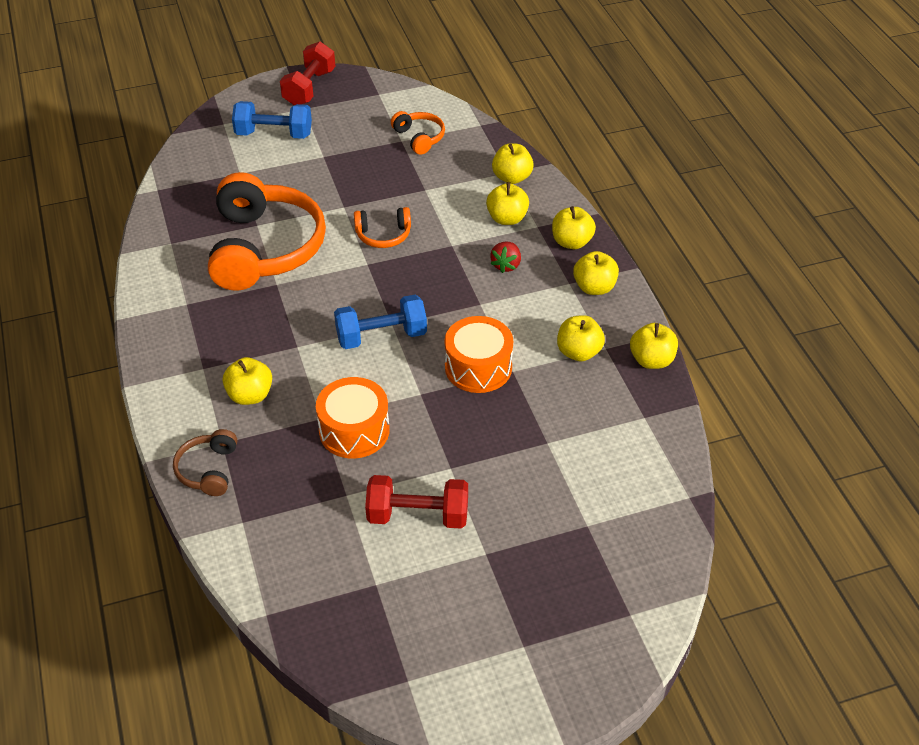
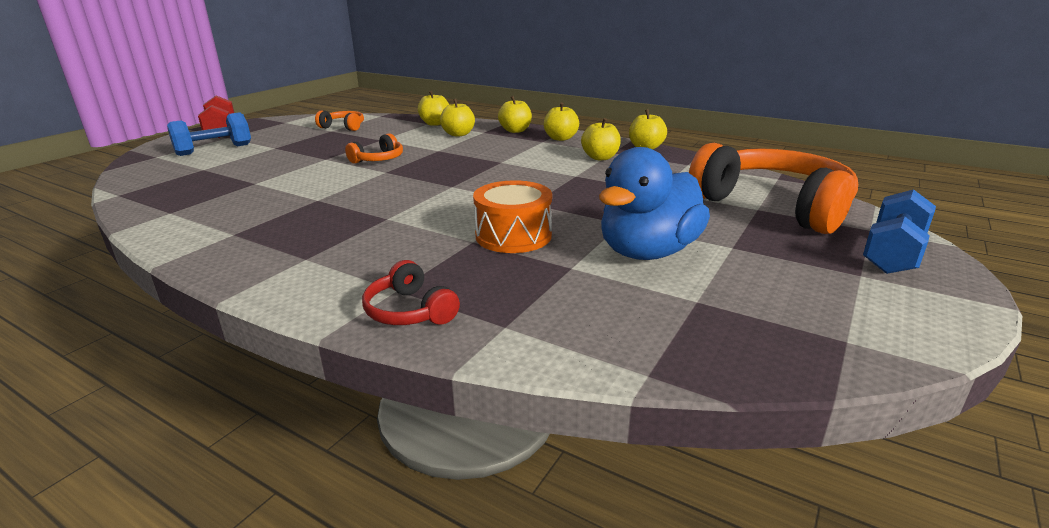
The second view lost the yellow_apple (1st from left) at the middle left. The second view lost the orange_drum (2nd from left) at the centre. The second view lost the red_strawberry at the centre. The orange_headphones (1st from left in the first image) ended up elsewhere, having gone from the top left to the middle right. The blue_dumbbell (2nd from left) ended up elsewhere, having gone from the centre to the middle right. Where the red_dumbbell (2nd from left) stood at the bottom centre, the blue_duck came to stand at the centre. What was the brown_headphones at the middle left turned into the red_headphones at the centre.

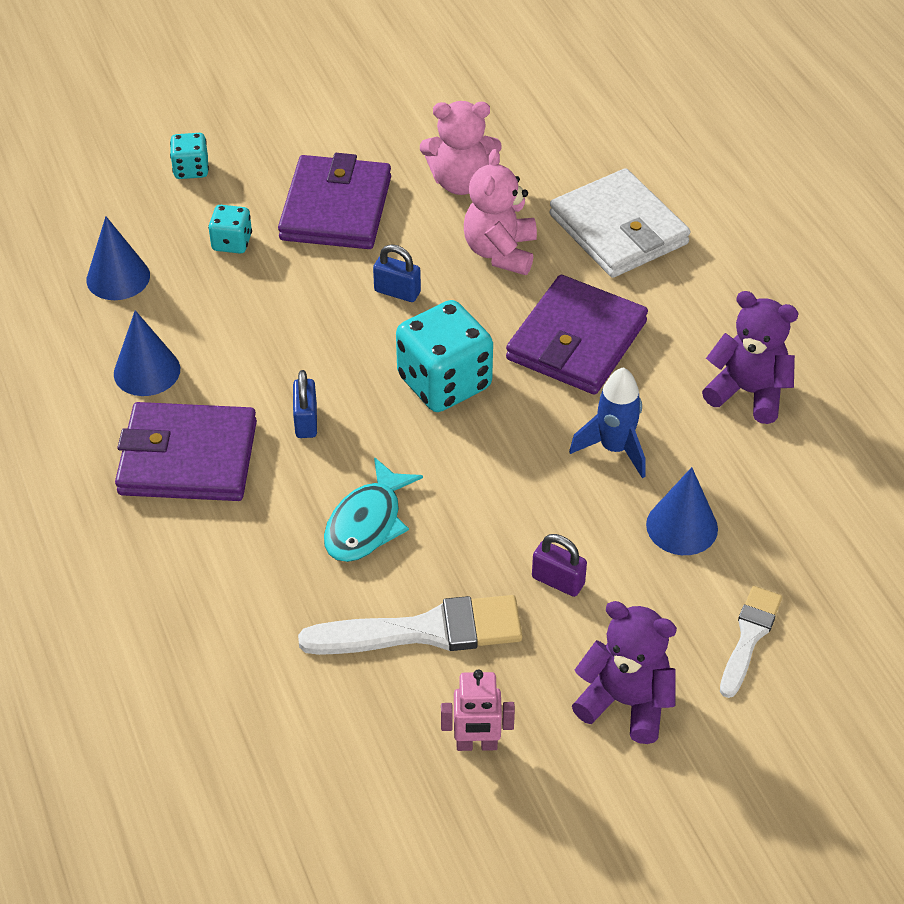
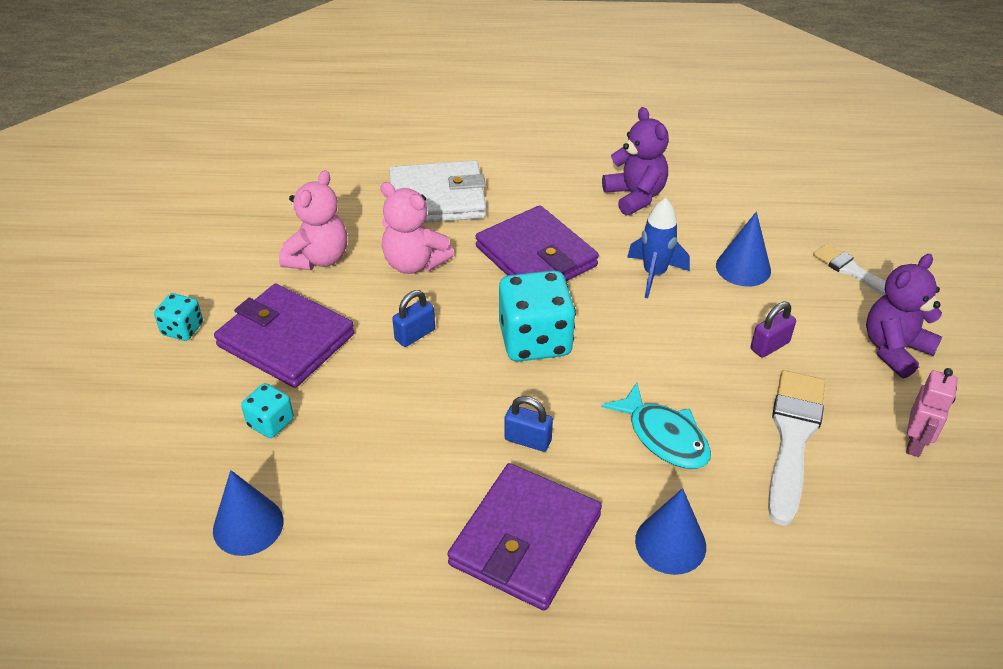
The blue_cone (2nd from left) ended up elsewhere, having gone from the middle left to the bottom right. The turquoise_dice (1st from left) ended up elsewhere, having gone from the top left to the middle left. The purple_teddy_bear (2nd from left in the first image) at the middle right ended up facing another way, 105 degrees clockwise from before.

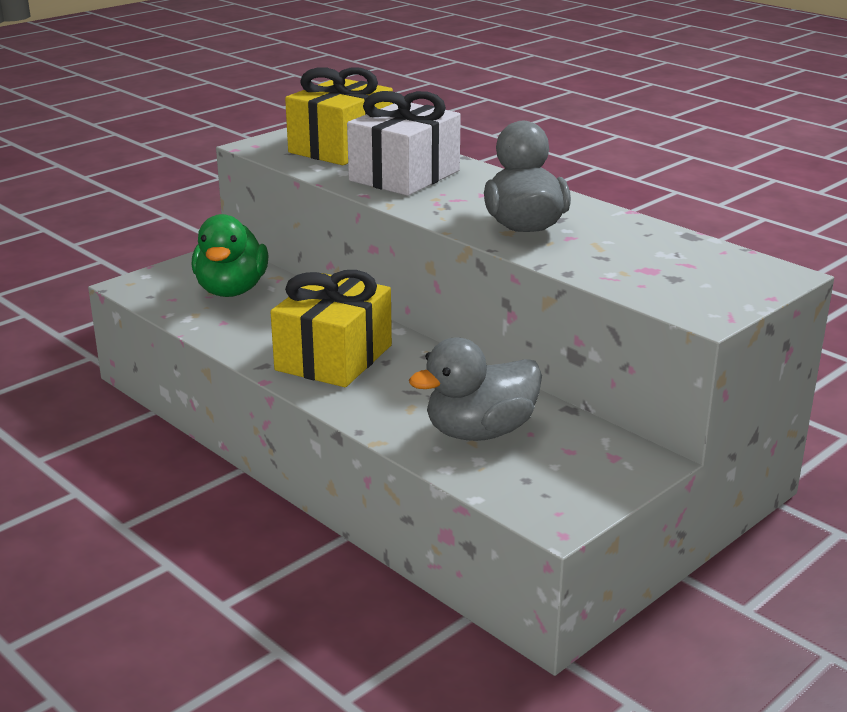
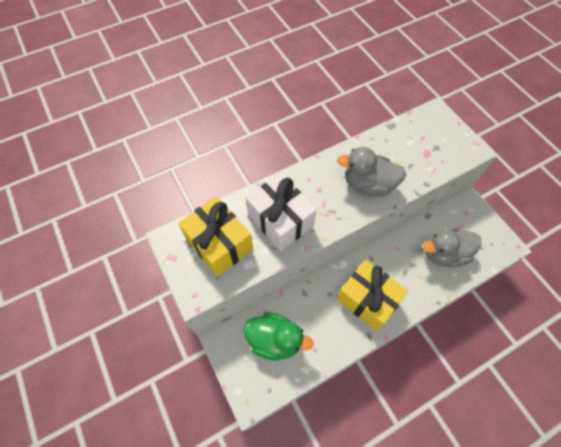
The grey_duck (1st from left in the first image) at the centre ended up facing another way, 90 degrees clockwise from before.

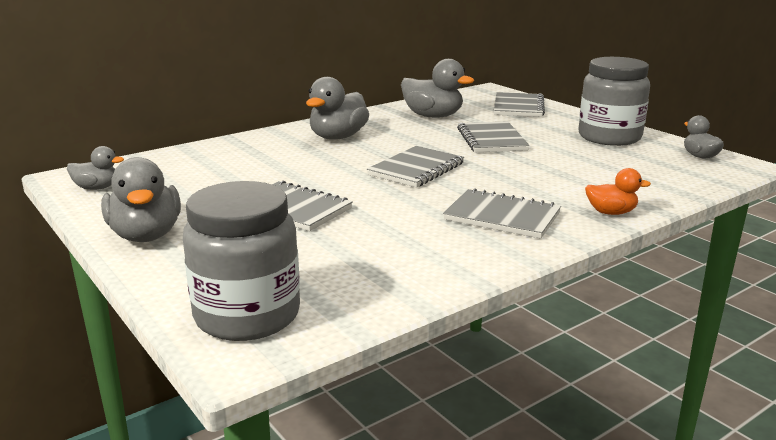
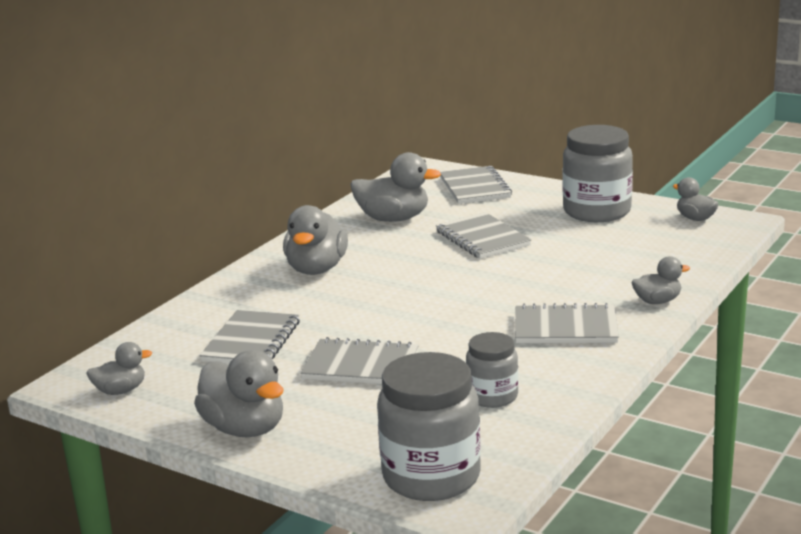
The second view gained the grey_jar (2nd from left) at the bottom centre. The grey_notebook (2nd from left in the first image) ended up elsewhere, having gone from the centre to the middle left. What was the orange_duck at the middle right turned into the grey_duck (5th from left) at the middle right.

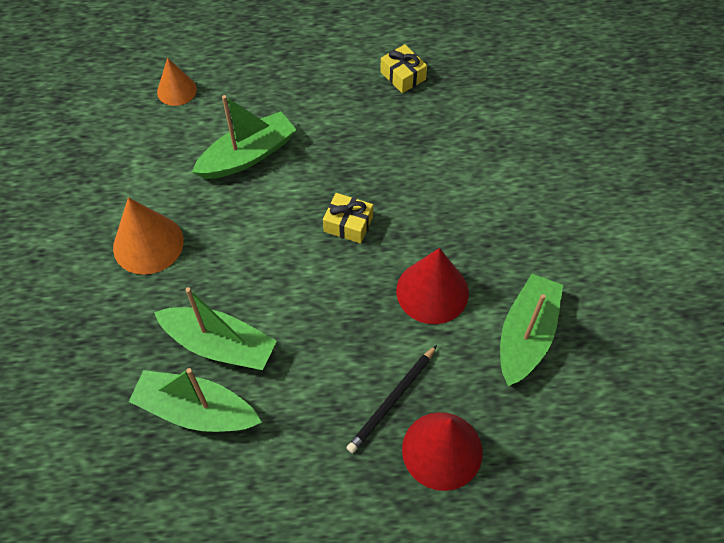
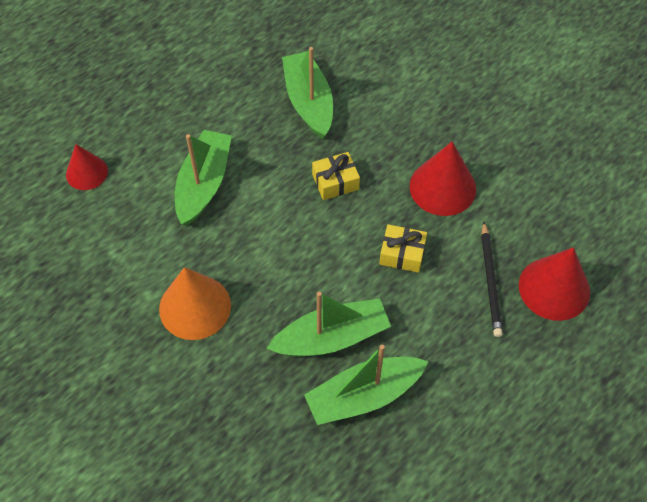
The yellow_gift (2nd from left) ended up elsewhere, having gone from the top centre to the centre. The green_boat (4th from left in the first image) ended up elsewhere, having gone from the middle right to the top centre. What was the orange_cone (2nd from left) at the top left turned into the red_cone (1st from left) at the top left.

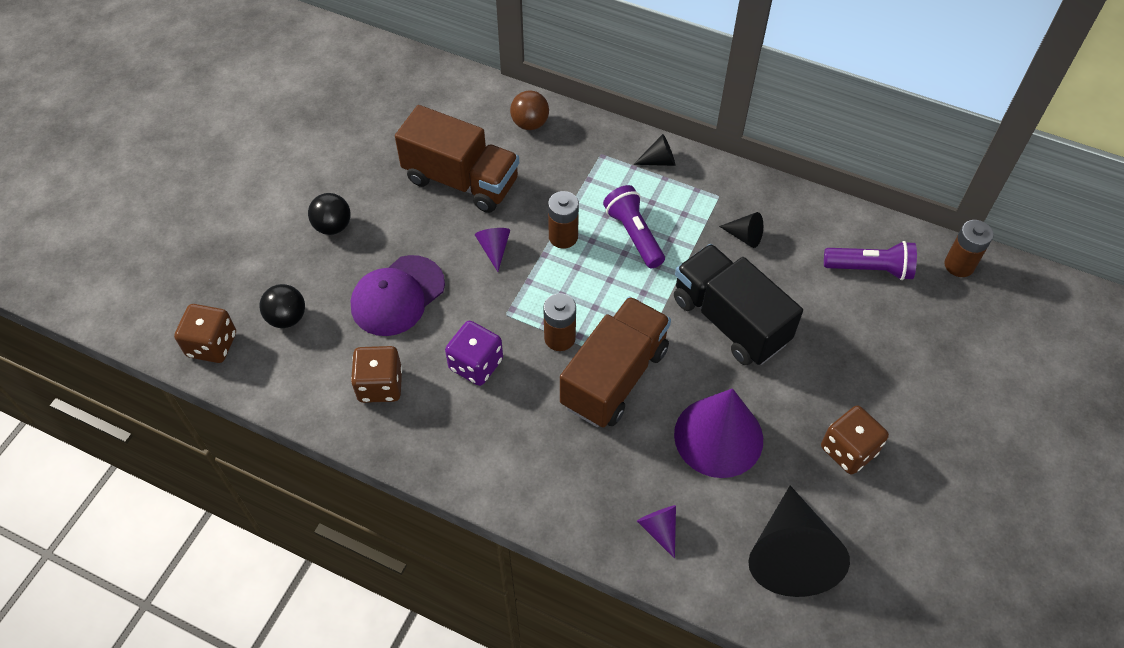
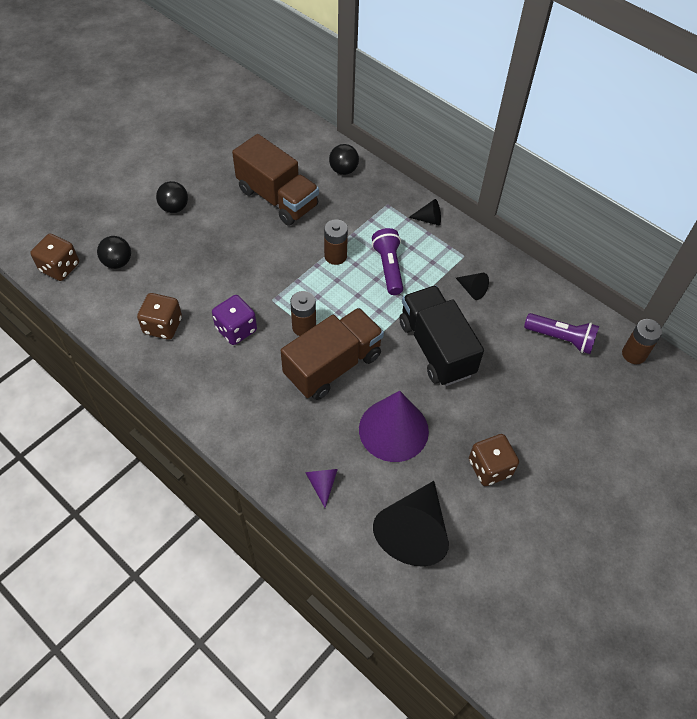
The second view lost the purple_cap at the centre. The second view lost the purple_cone (1st from left) at the centre. What was the brown_ball at the top centre turned into the black_ball (3rd from left) at the top centre.

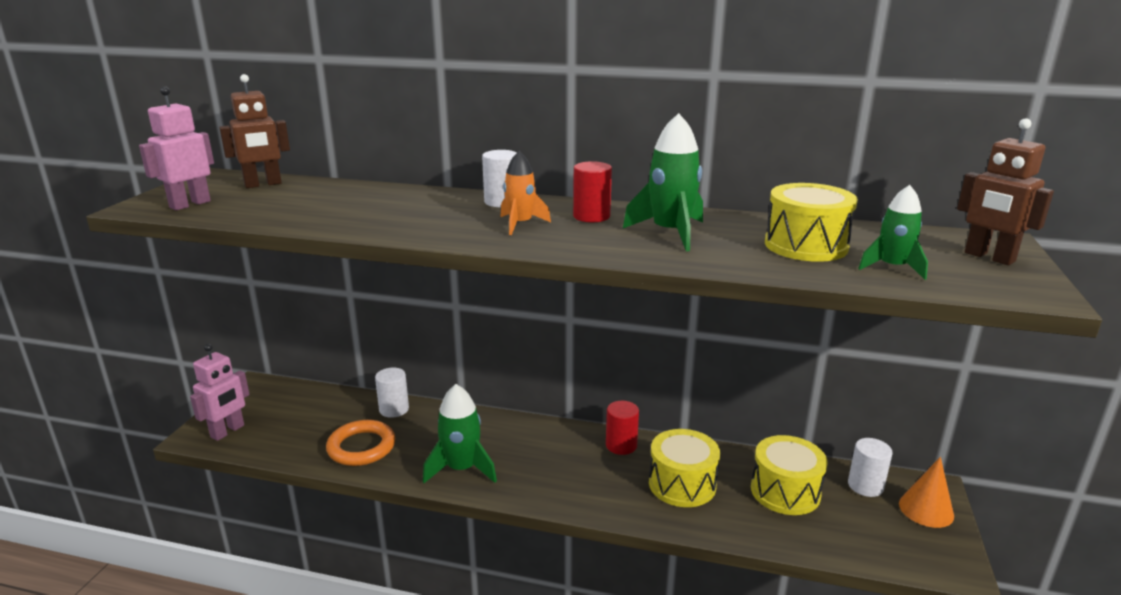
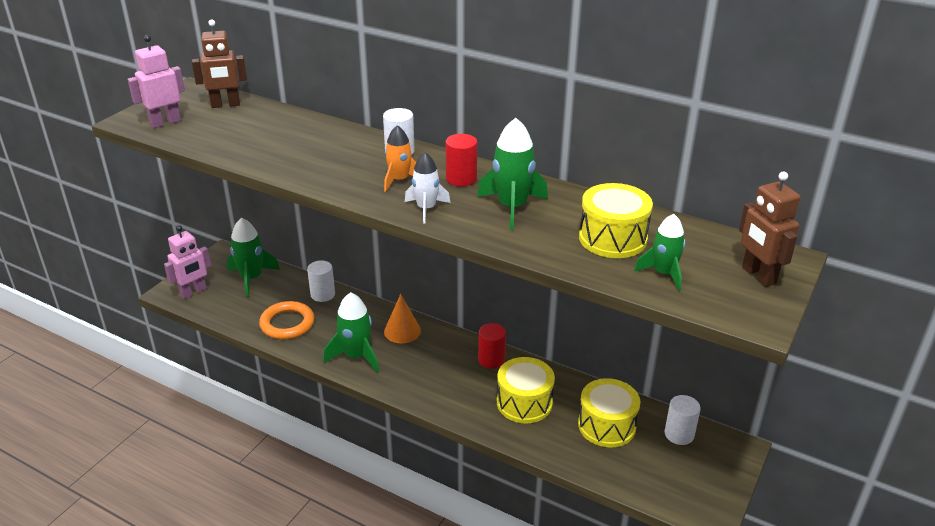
The second view gained the green_rocket (1st from left) at the middle left. The second view gained the white_rocket at the centre. The orange_cone ended up elsewhere, having gone from the bottom right to the centre.

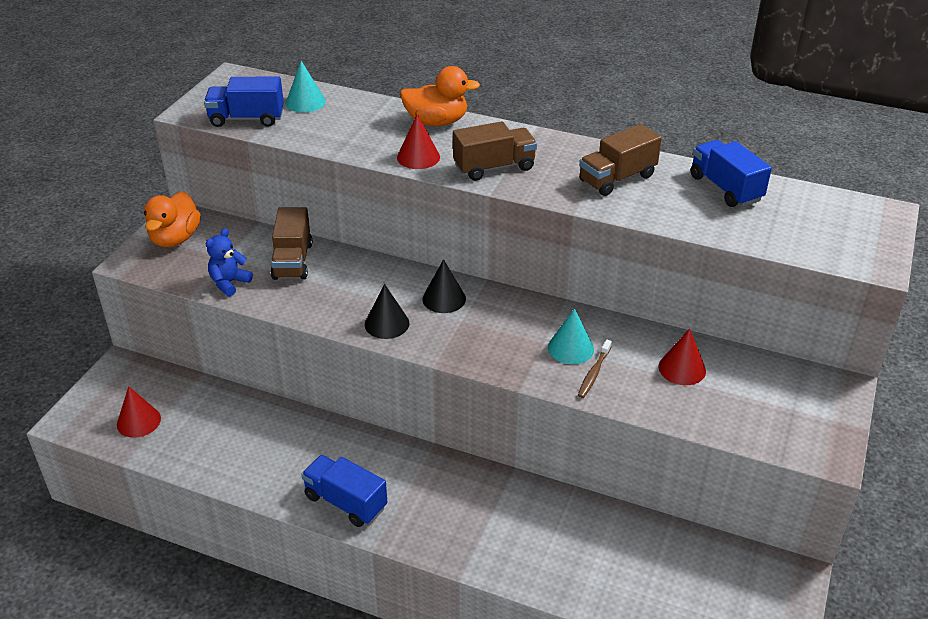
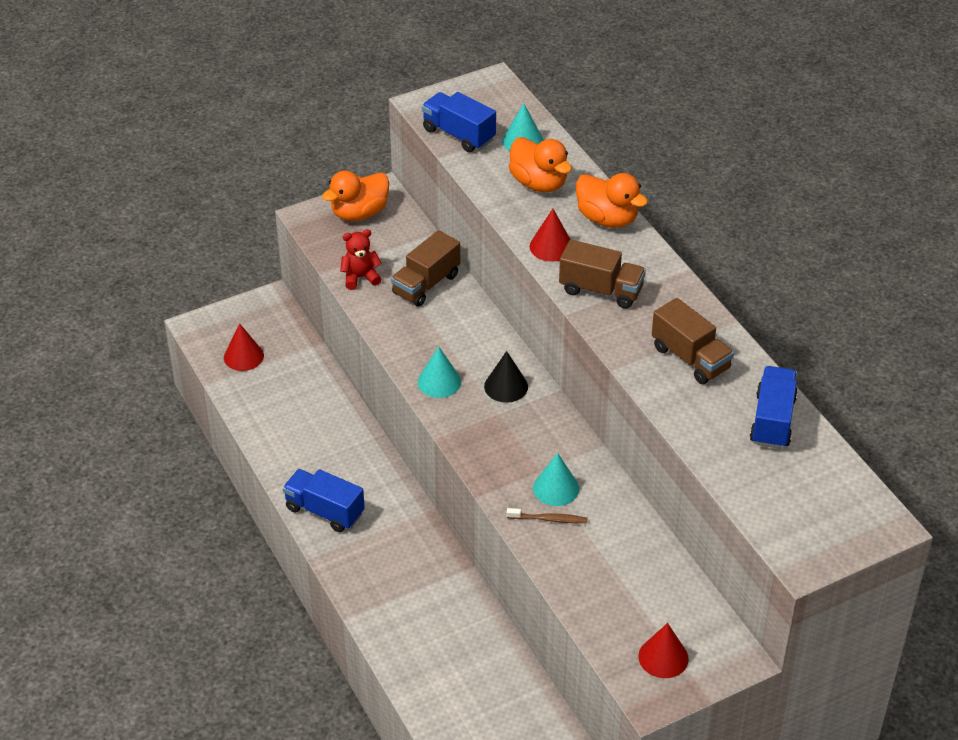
The second view gained the orange_duck (2nd from left) at the top centre. The red_cone (3rd from left) ended up elsewhere, having gone from the middle right to the bottom right. What was the blue_teddy_bear at the middle left turned into the red_teddy_bear at the centre. What was the black_cone (1st from left) at the centre turned into the turquoise_cone (1st from left) at the centre. The blue_truck (2nd from left in the first image) at the bottom centre ended up facing another way, 45 degrees counterclockwise from before. The brown_toothbrush at the centre ended up facing another way, 150 degrees counterclockwise from before. The brown_truck (3rd from left) at the top right ended up facing another way, 135 degrees counterclockwise from before.

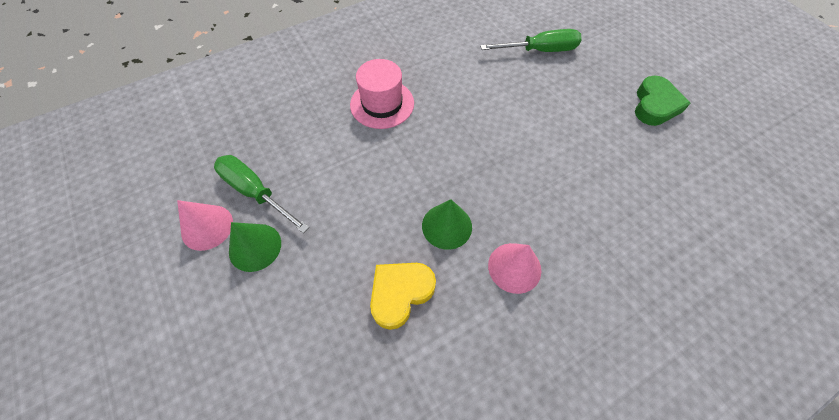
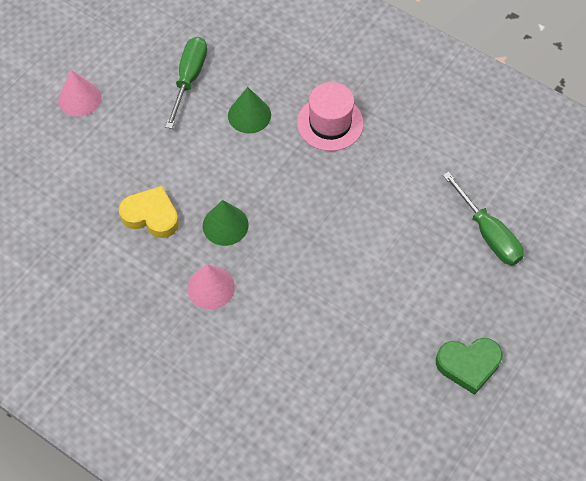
The pink_cone (1st from left) ended up elsewhere, having gone from the middle left to the top left. The green_cone (1st from left in the first image) ended up elsewhere, having gone from the middle left to the top centre.

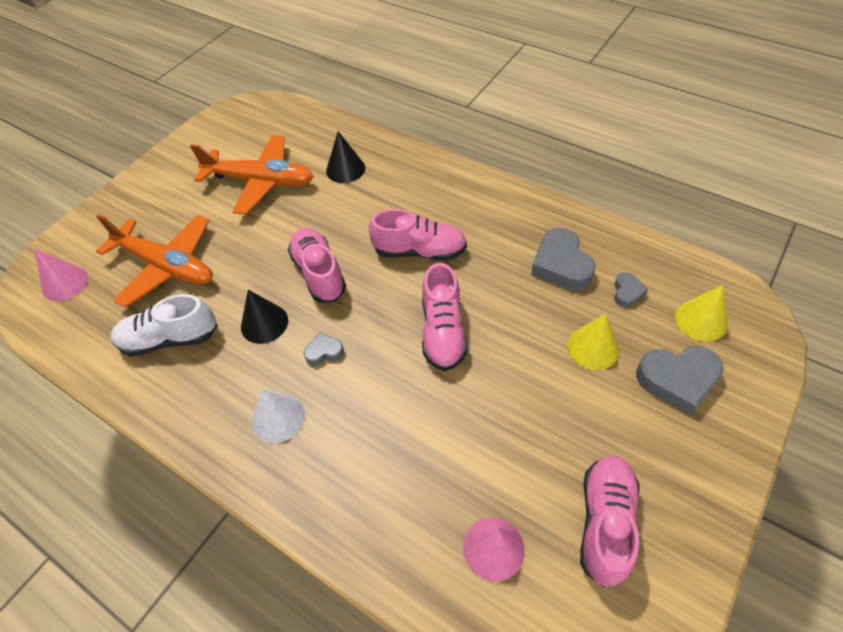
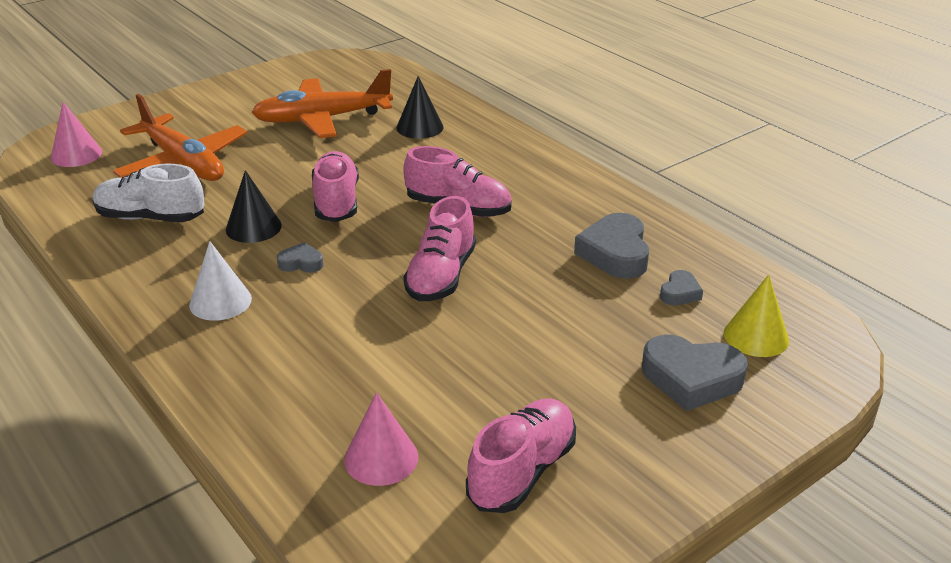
The second view lost the yellow_cone (1st from left) at the middle right. The orange_plane (2nd from left) at the top left ended up facing another way, 135 degrees clockwise from before.

